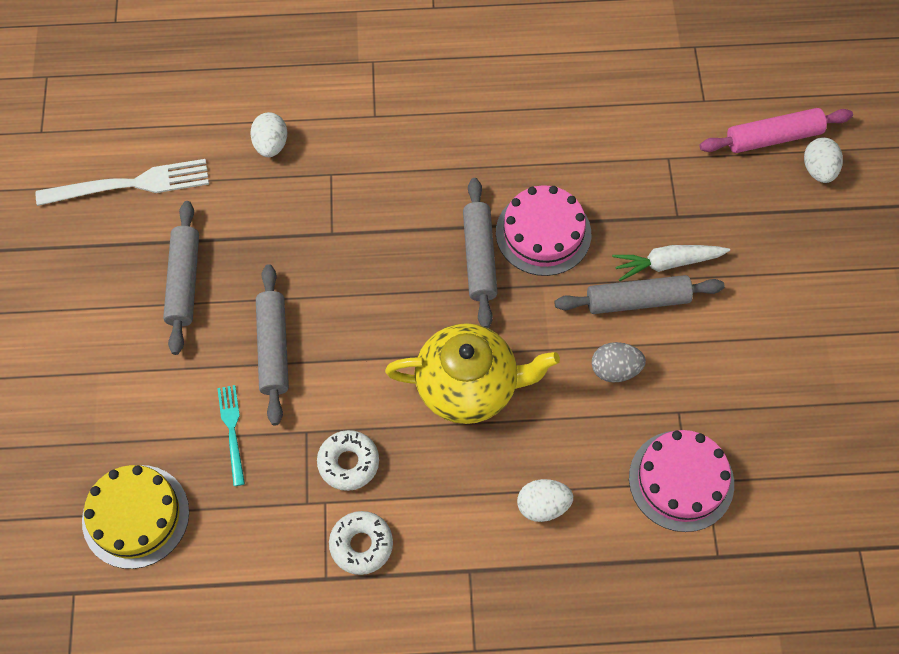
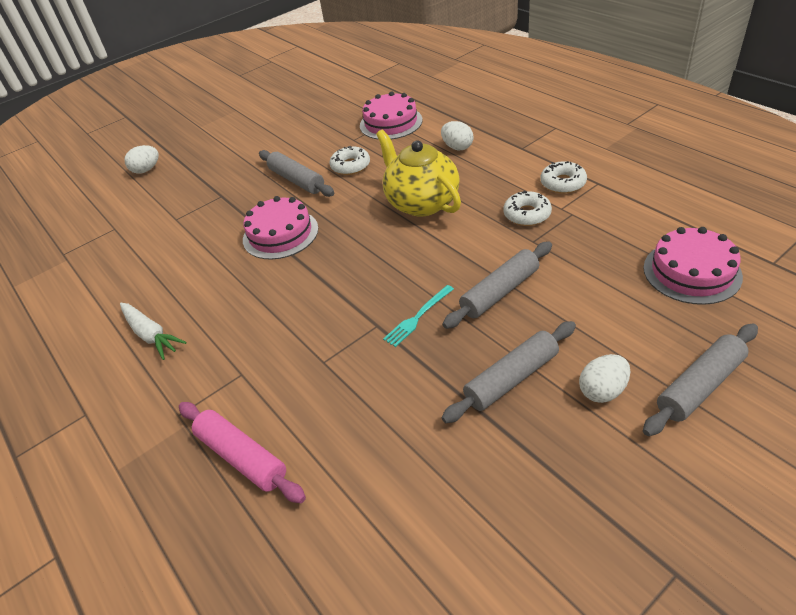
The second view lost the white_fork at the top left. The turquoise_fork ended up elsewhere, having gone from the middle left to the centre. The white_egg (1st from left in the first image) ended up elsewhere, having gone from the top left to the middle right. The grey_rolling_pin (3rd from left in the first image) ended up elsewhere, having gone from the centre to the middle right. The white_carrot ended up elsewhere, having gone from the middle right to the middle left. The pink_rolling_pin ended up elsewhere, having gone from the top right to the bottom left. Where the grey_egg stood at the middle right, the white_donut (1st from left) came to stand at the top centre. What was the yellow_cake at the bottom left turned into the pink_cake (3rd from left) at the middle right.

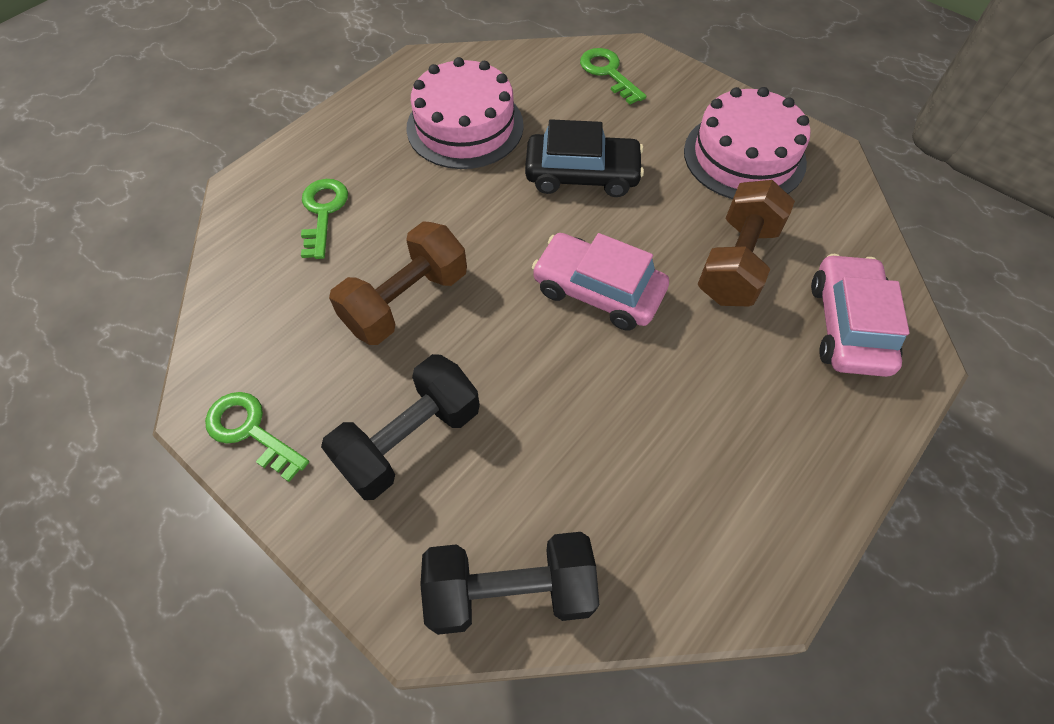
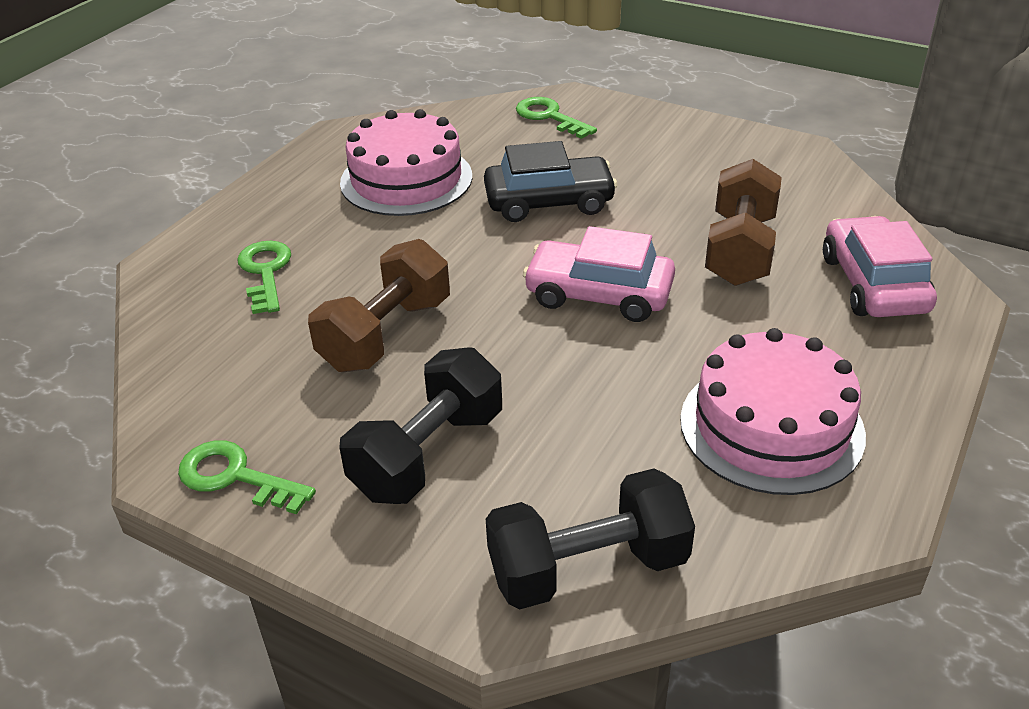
The pink_cake (2nd from left) ended up elsewhere, having gone from the top right to the middle right.

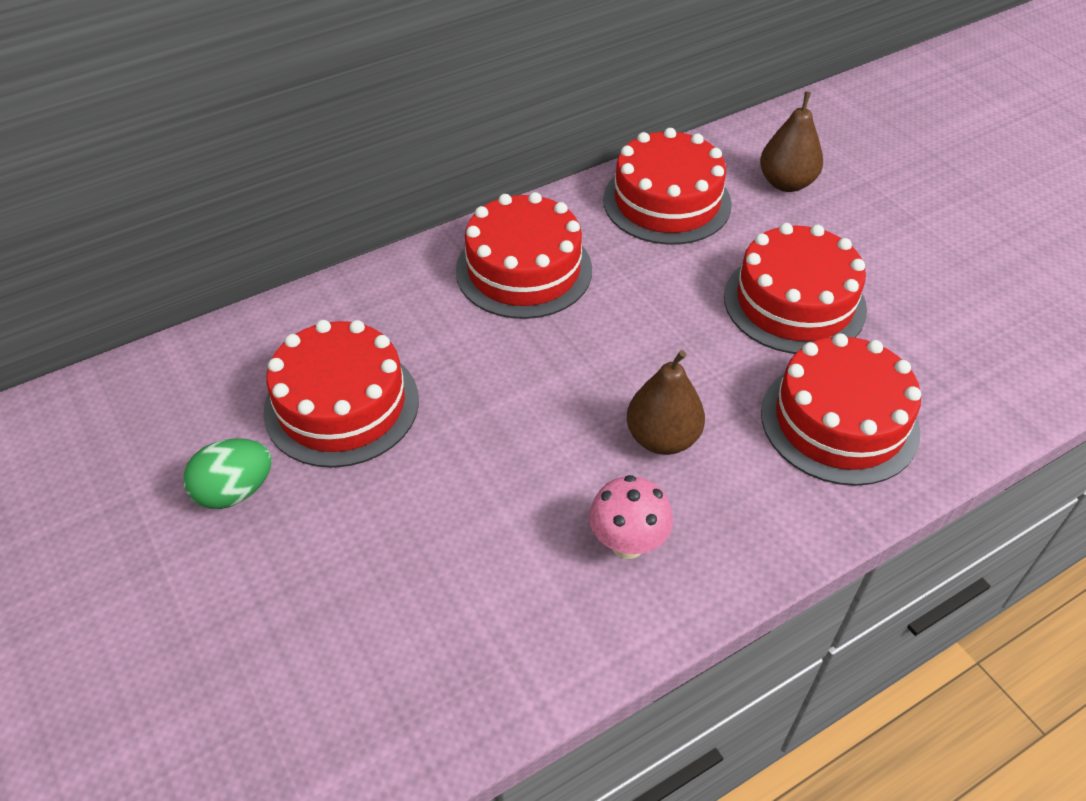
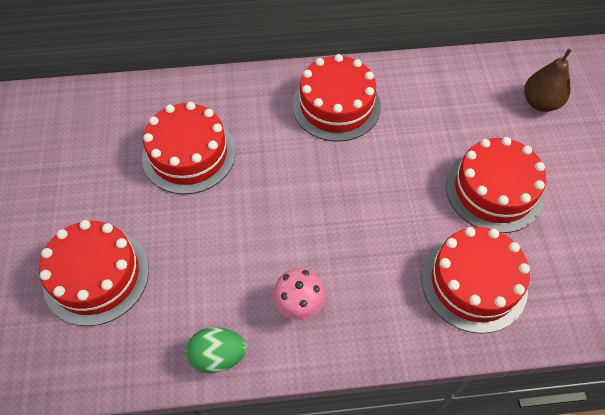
The second view lost the brown_pear (1st from left) at the centre. The green_egg ended up elsewhere, having gone from the middle left to the bottom centre. The red_cake (3rd from left in the first image) ended up elsewhere, having gone from the top centre to the middle left.

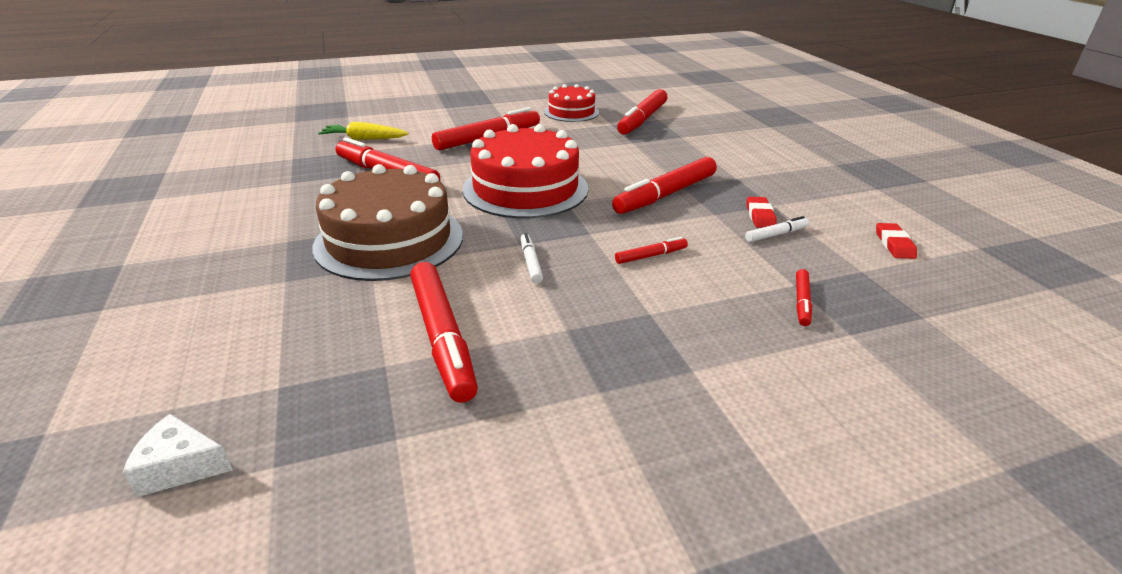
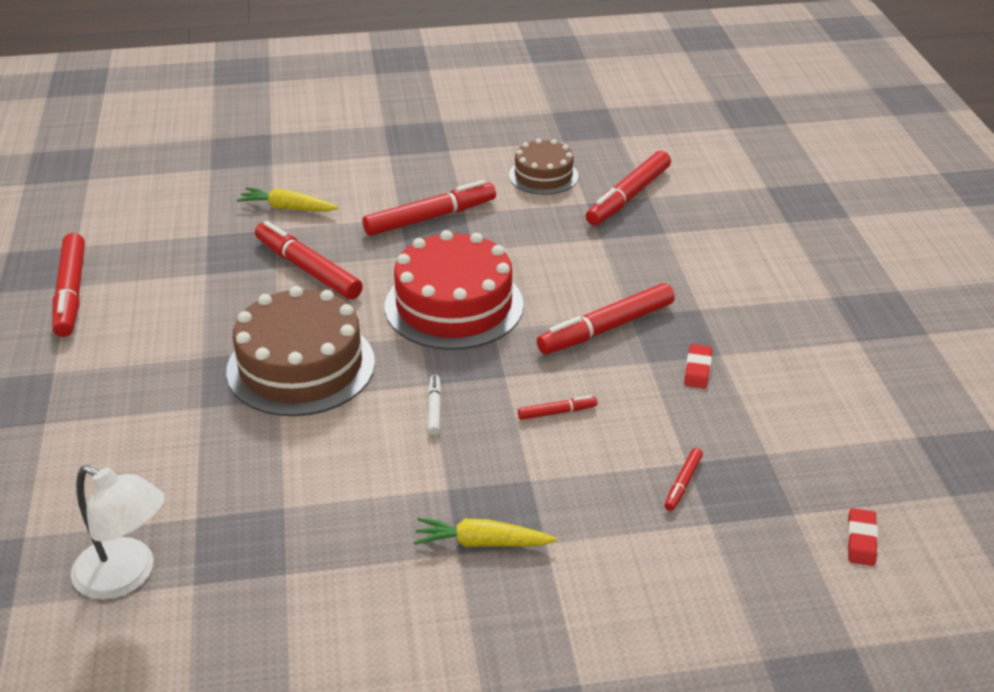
The second view lost the white_marker (2nd from left) at the middle right. The second view gained the yellow_carrot (2nd from left) at the bottom centre. The red_marker (2nd from left in the first image) ended up elsewhere, having gone from the centre to the middle left. The red_eraser (2nd from left) ended up elsewhere, having gone from the middle right to the bottom right. Where the white_cheese stood at the bottom left, the white_lamp came to stand at the bottom left. What was the red_cake (2nd from left) at the top centre turned into the brown_cake (2nd from left) at the top centre.

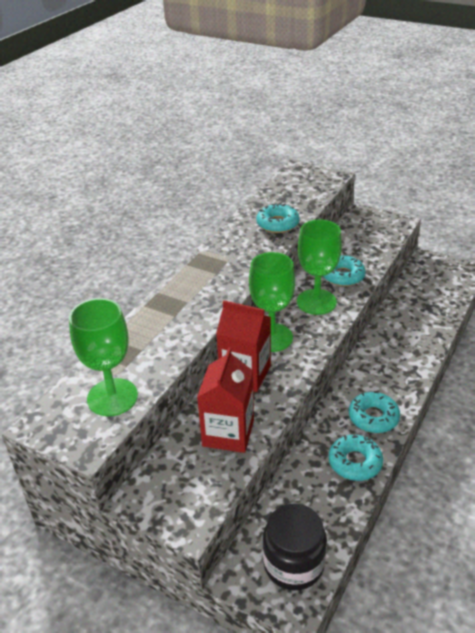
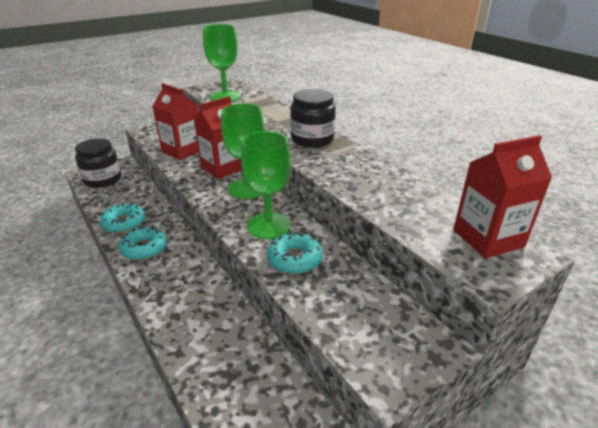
The second view lost the turquoise_donut (1st from left) at the centre. The second view gained the black_jar (2nd from left) at the top centre. The second view gained the red_carton (3rd from left) at the middle right.

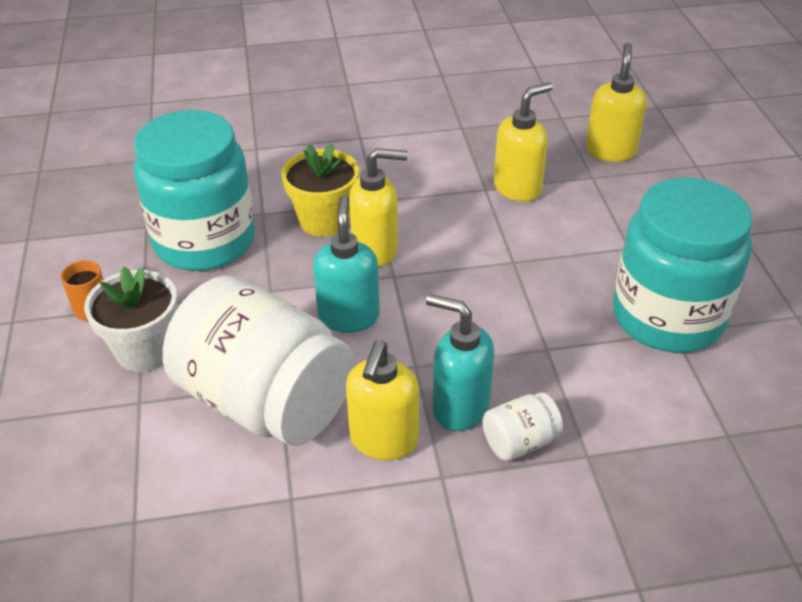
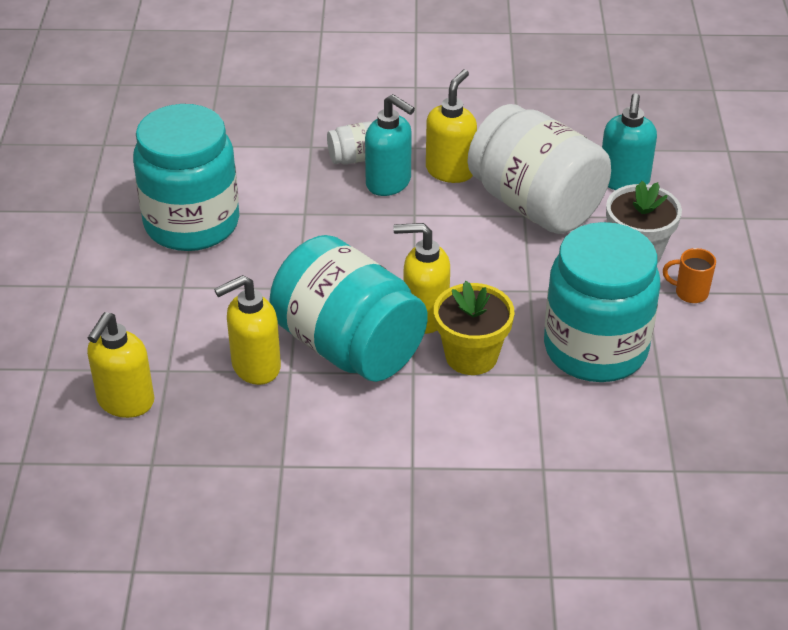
The second view gained the turquoise_jar (2nd from left) at the centre. The turquoise_soap_dispenser (1st from left in the first image) ended up elsewhere, having gone from the centre to the top right.

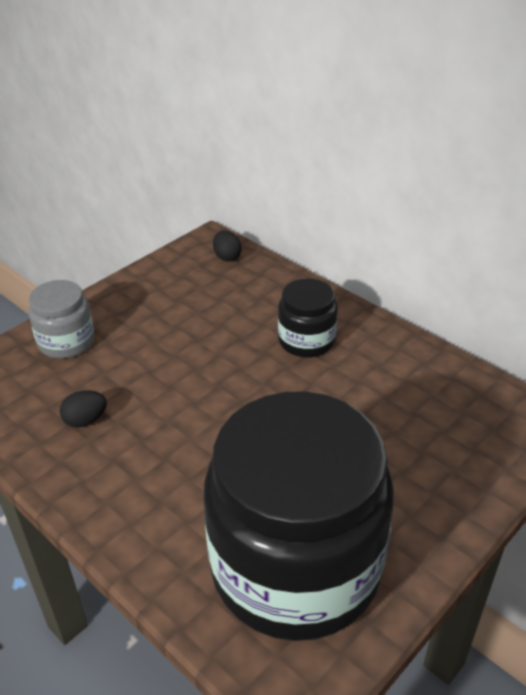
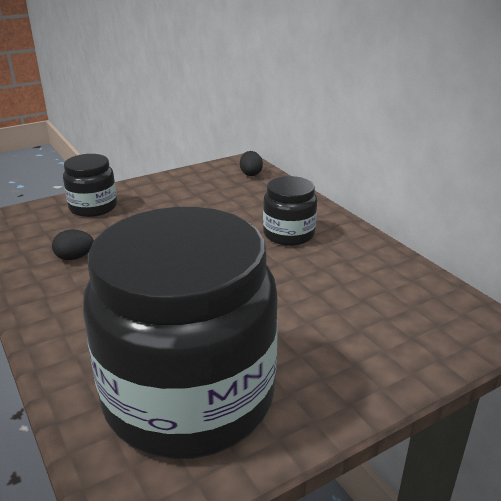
What was the grey_jar at the middle left turned into the black_jar (1st from left) at the middle left.

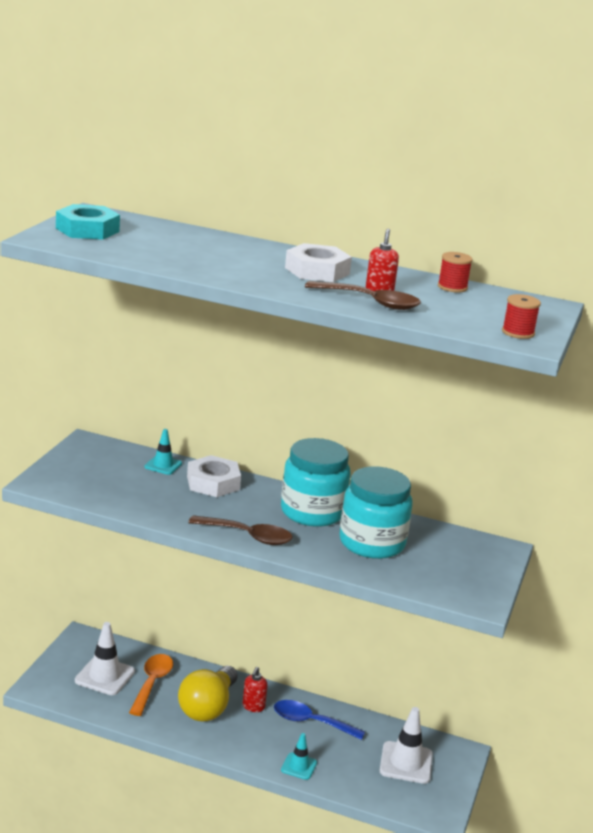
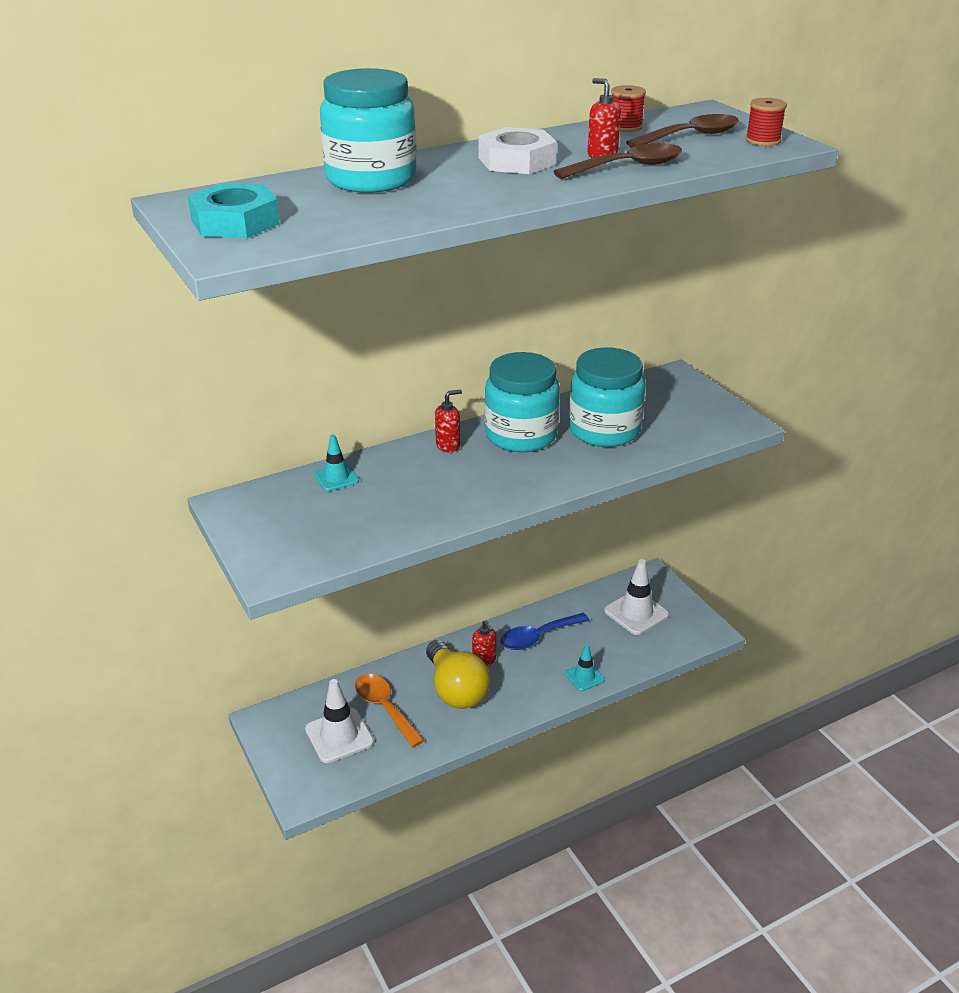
The second view lost the white_nut (1st from left) at the centre. The second view gained the turquoise_jar (1st from left) at the top centre. The second view gained the red_soap_dispenser (1st from left) at the centre. The brown_spoon (1st from left in the first image) ended up elsewhere, having gone from the centre to the top right.

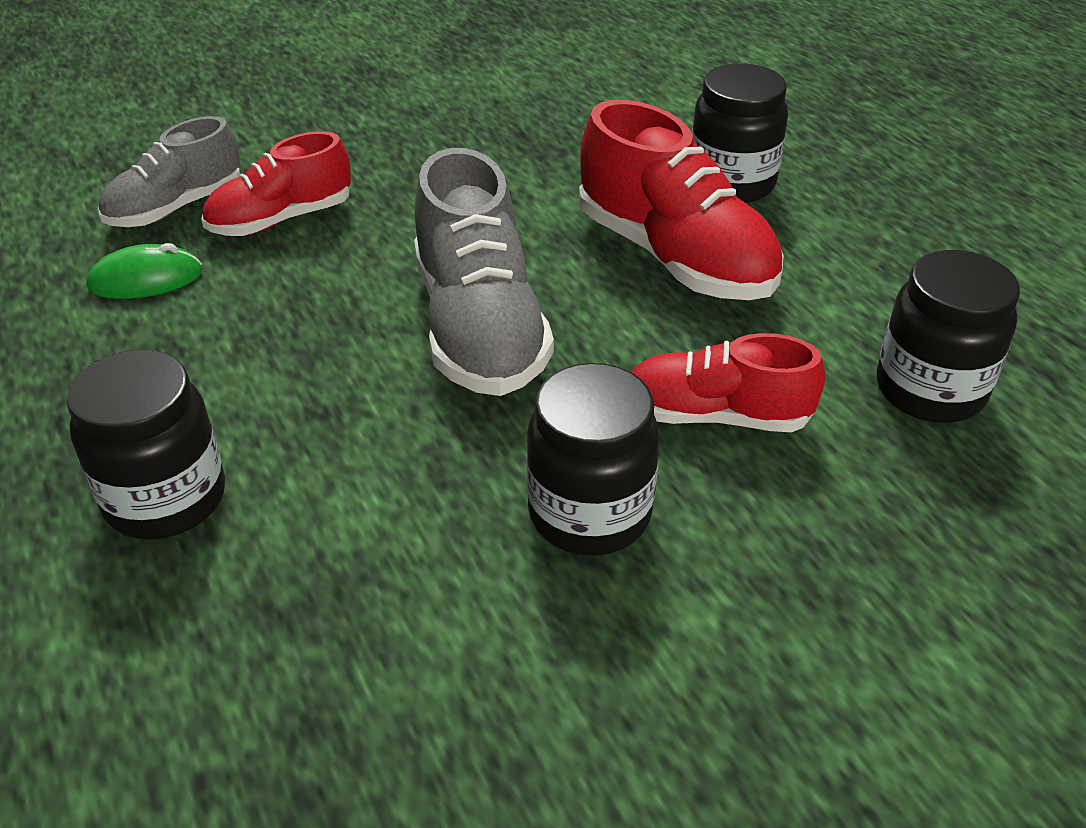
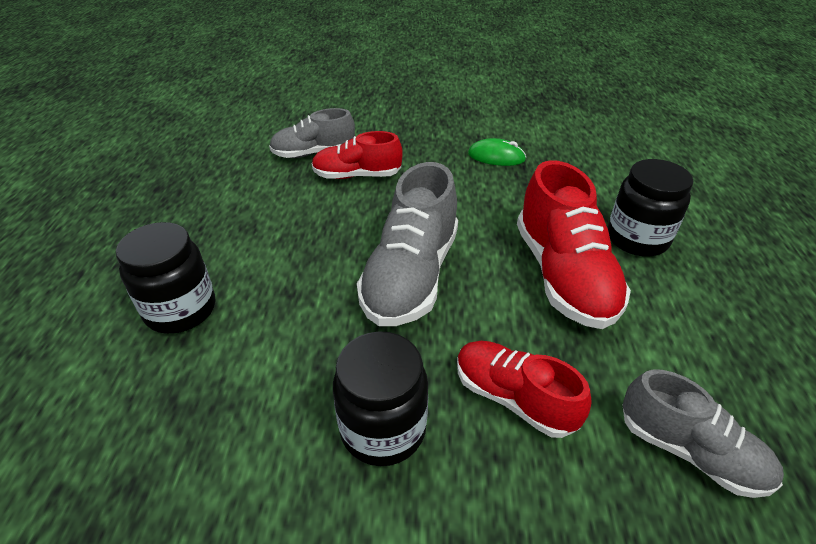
The green_mouse ended up elsewhere, having gone from the top left to the top centre. Where the black_jar (4th from left) stood at the middle right, the grey_shoe (3rd from left) came to stand at the bottom right.

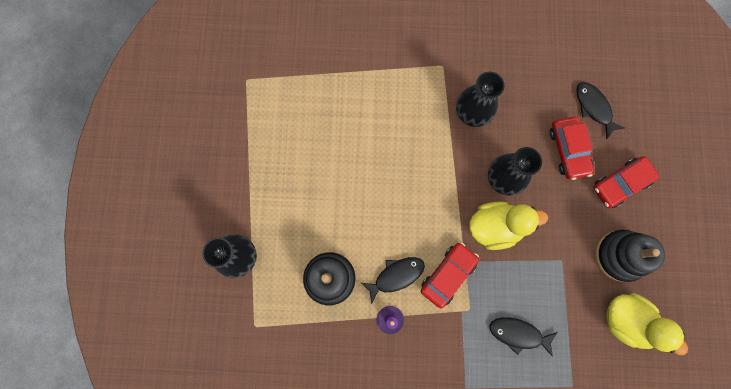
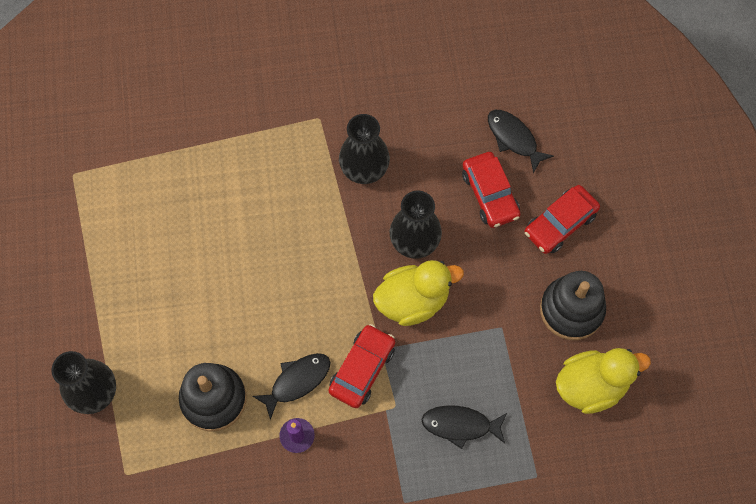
The yellow_duck (2nd from left) at the bottom right ended up facing another way, 45 degrees counterclockwise from before.

